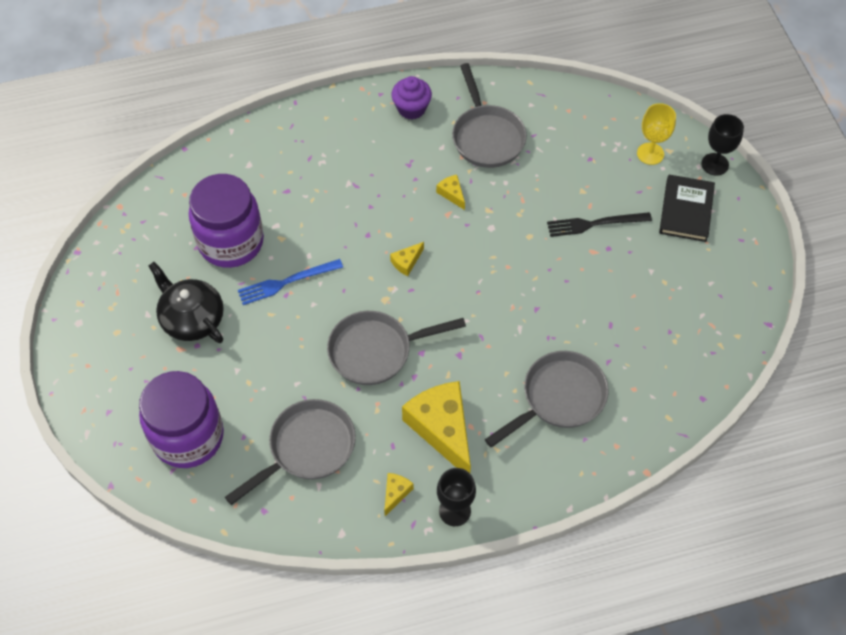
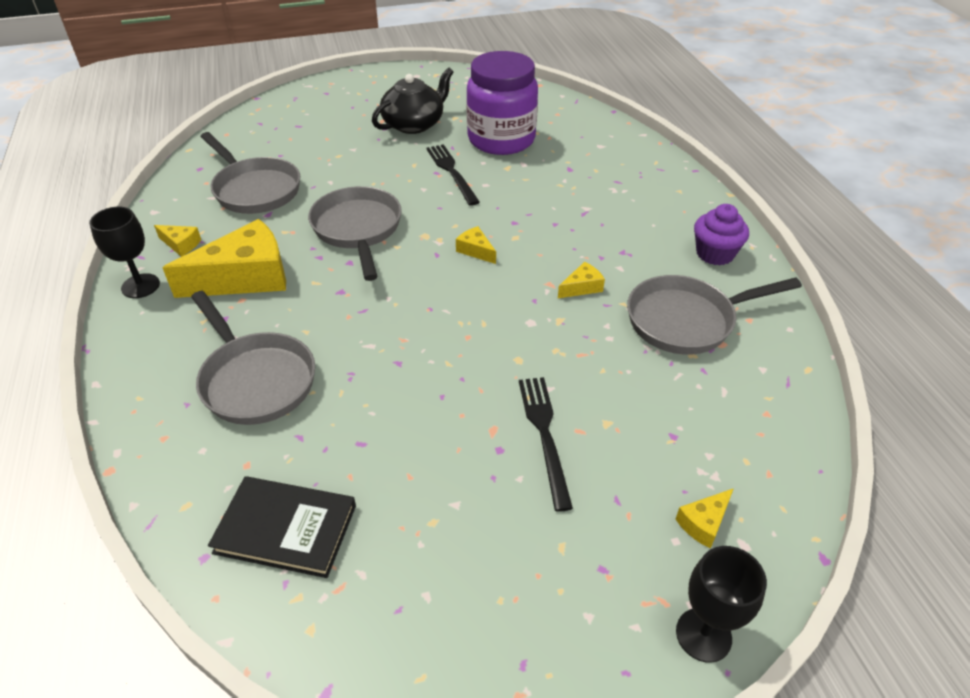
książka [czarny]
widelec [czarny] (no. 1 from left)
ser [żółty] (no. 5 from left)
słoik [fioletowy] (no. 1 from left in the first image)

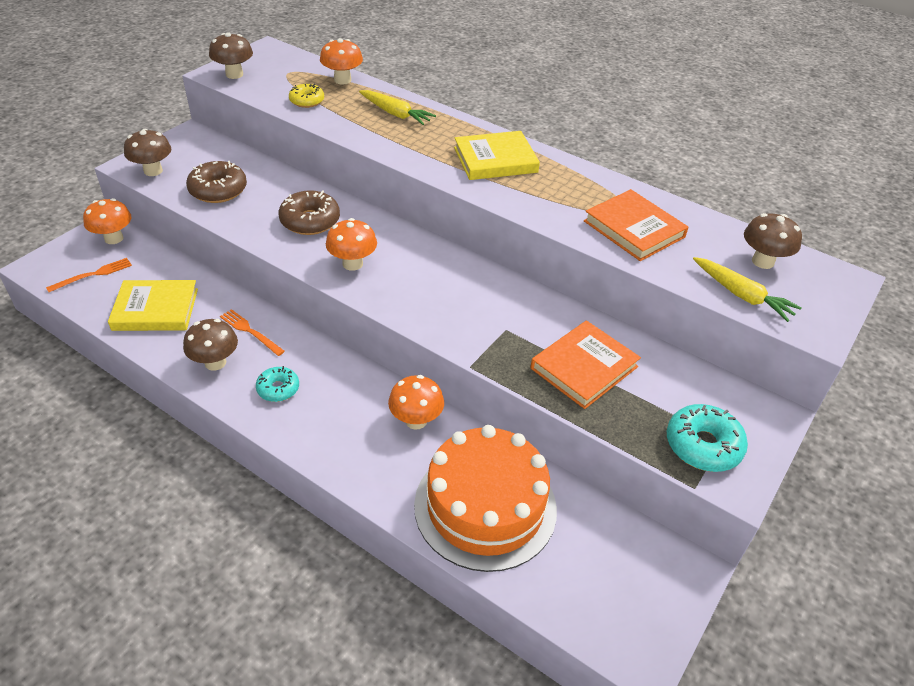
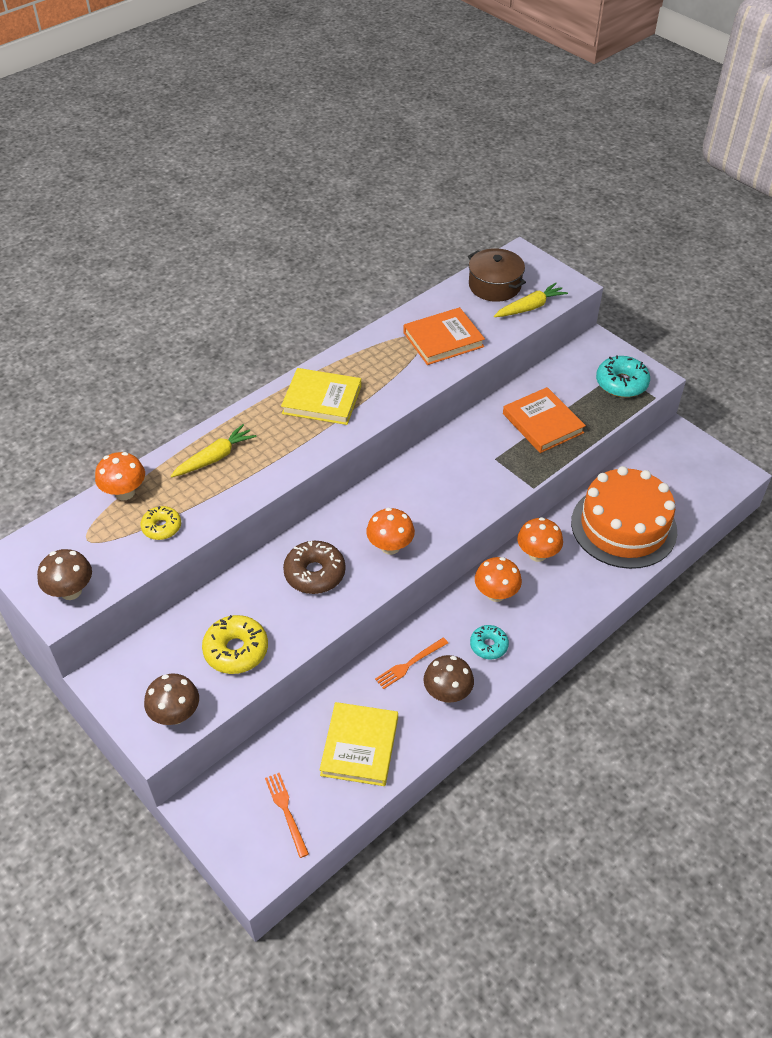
donut [żółty] (no. 2 from left)
książka [żółty] (no. 1 from left)
garnek [brązowy]
grzyb [pomarańczowy] (no. 3 from left)

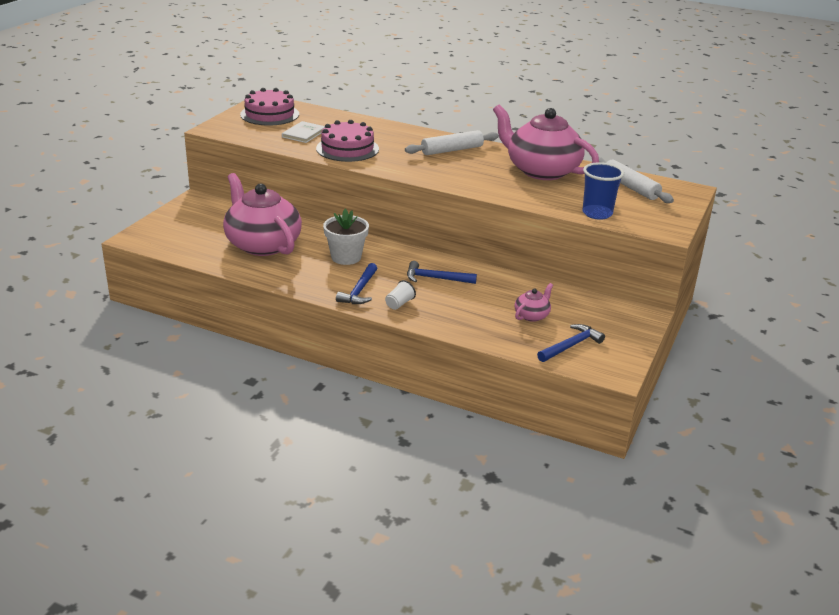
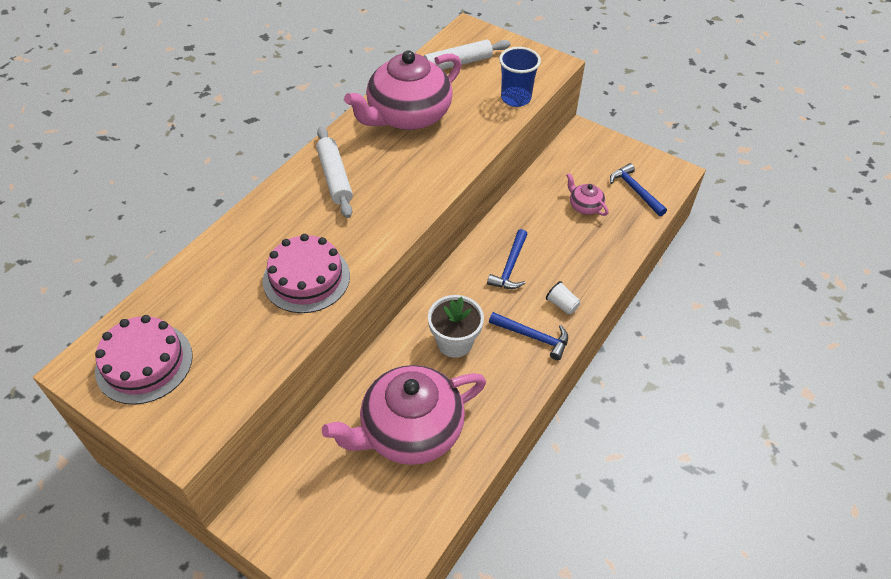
książka [biały]

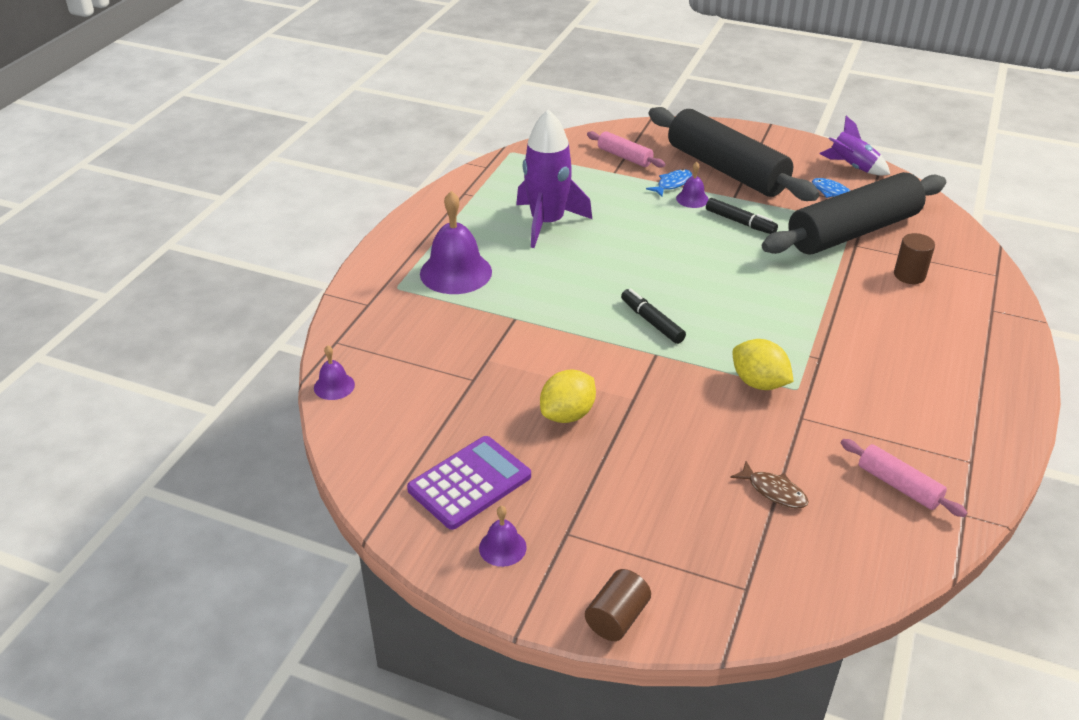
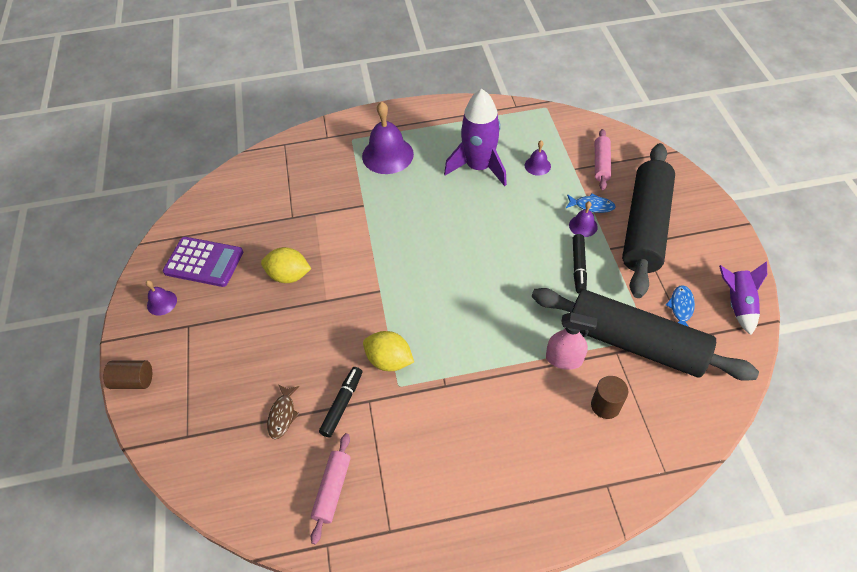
flamaster [czarny] (no. 1 from left)
cytryna [żółty] (no. 2 from left)
dzwonek [fioletowy] (no. 3 from left)
spryskiwacz [różowy]

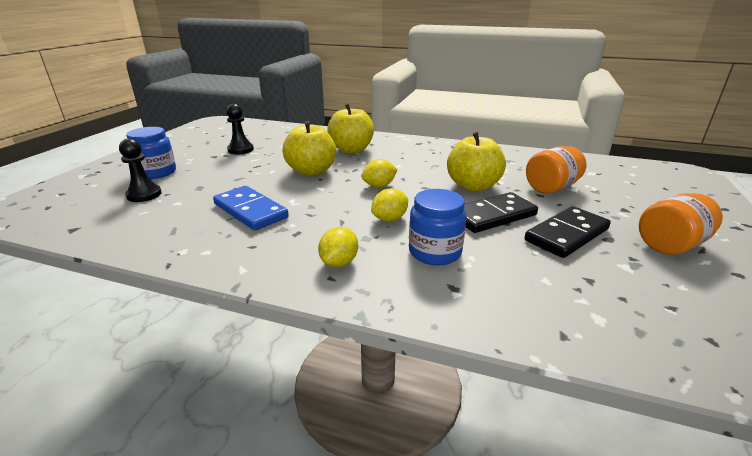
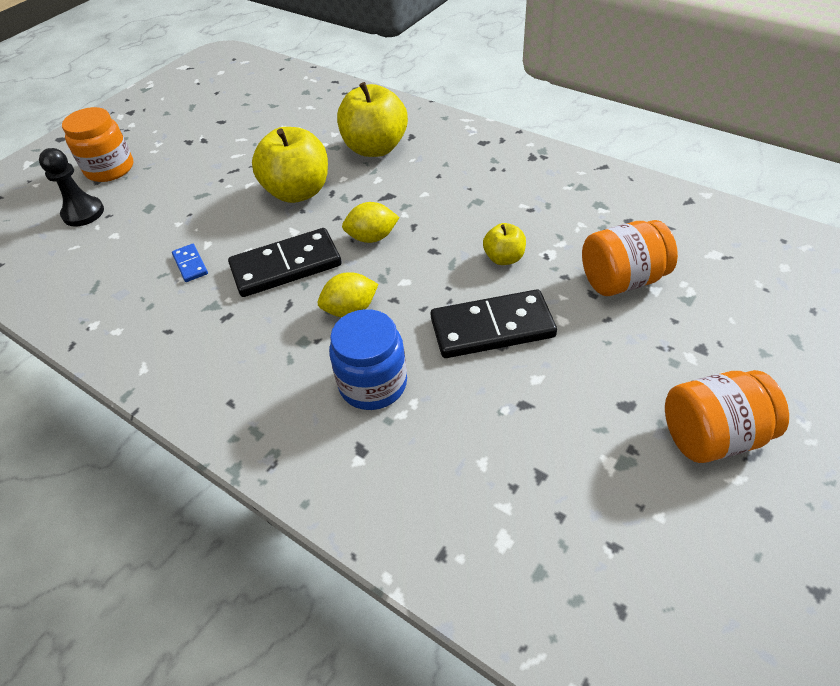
słoik [pomarańczowy] (no. 1 from left)
kostka domina [niebieski]
kostka domina [czarny] (no. 1 from left)
jabłko [żółty] (no. 3 from left)
pionek [czarny] (no. 2 from left in the first image)
cytryna [żółty] (no. 1 from left in the first image)

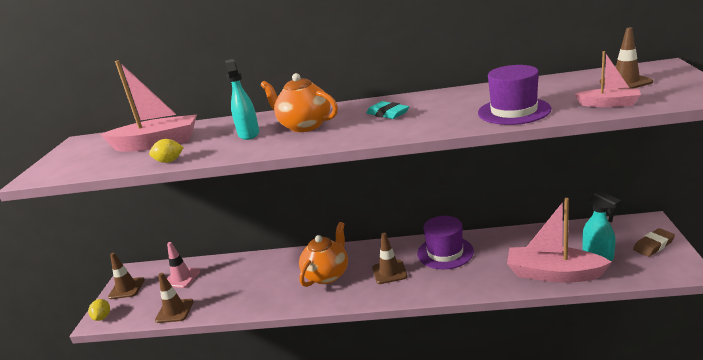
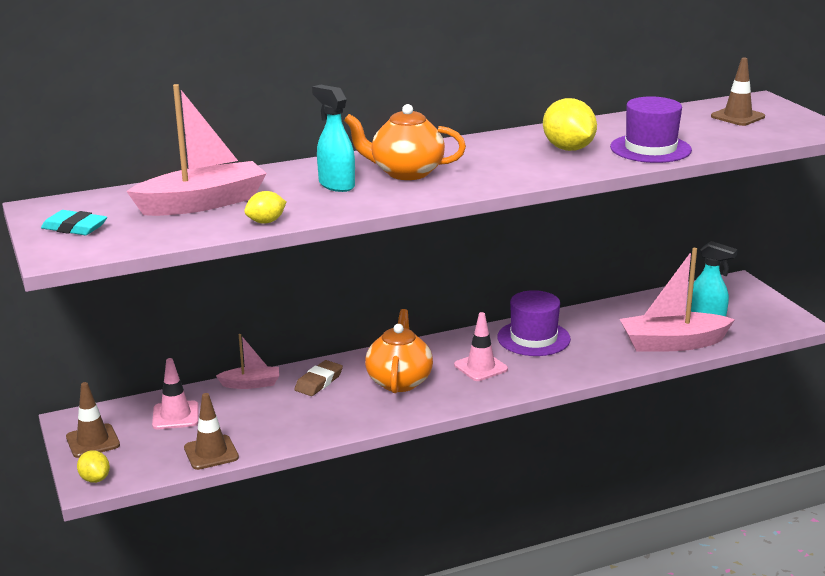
gumka do mazania [turkusowy]
łódka [różowy] (no. 2 from left)
gumka do mazania [brązowy]
pachołek [różowy] (no. 2 from left)
cytryna [żółty] (no. 3 from left)

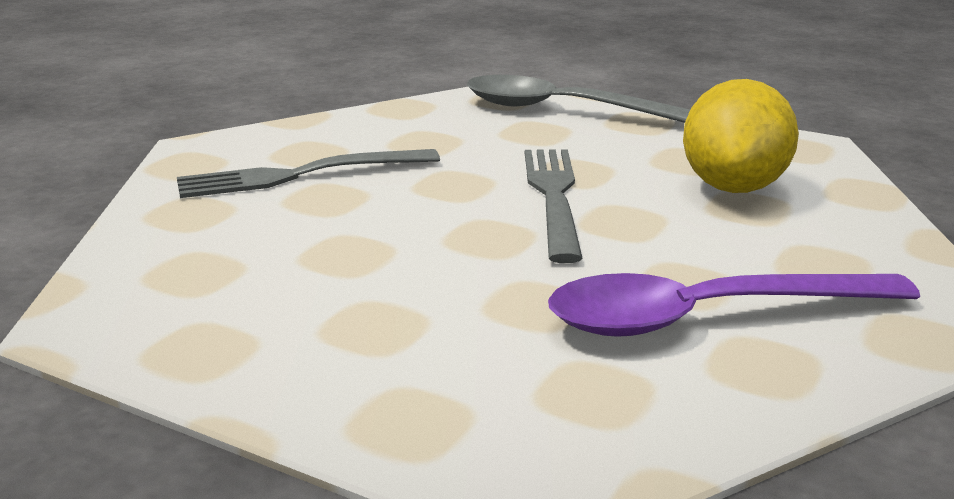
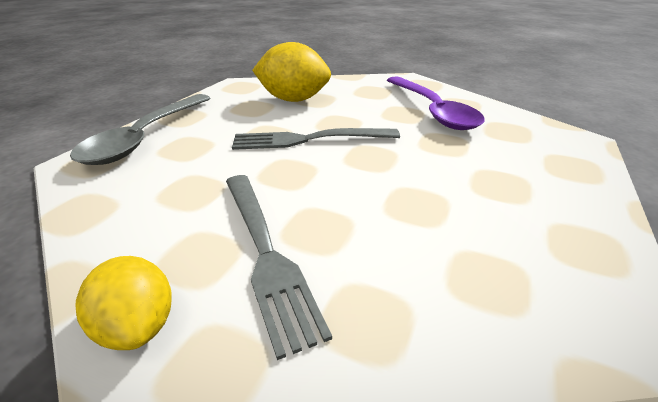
cytryna [żółty] (no. 1 from left)

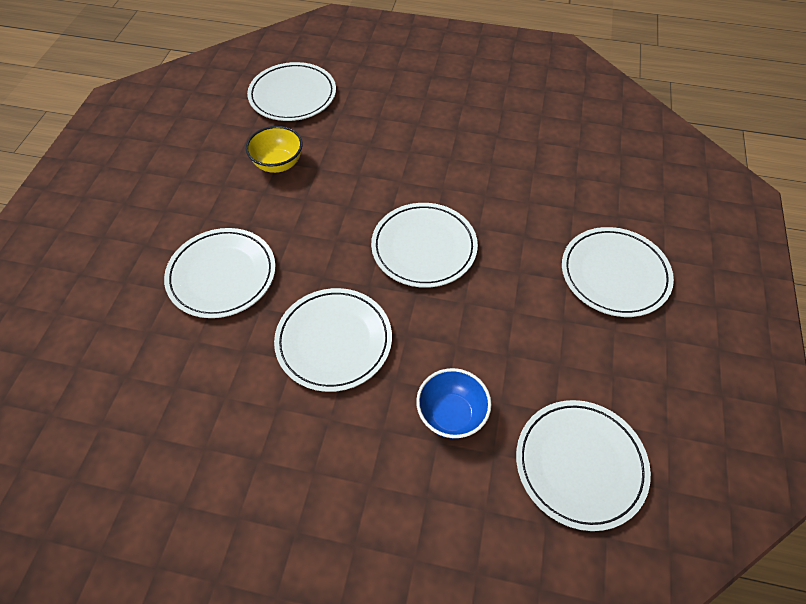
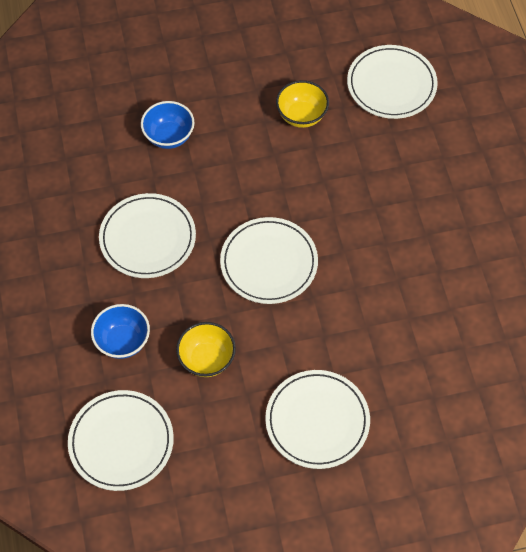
miska [niebieski] (no. 2 from left)
miska [żółty] (no. 1 from left)

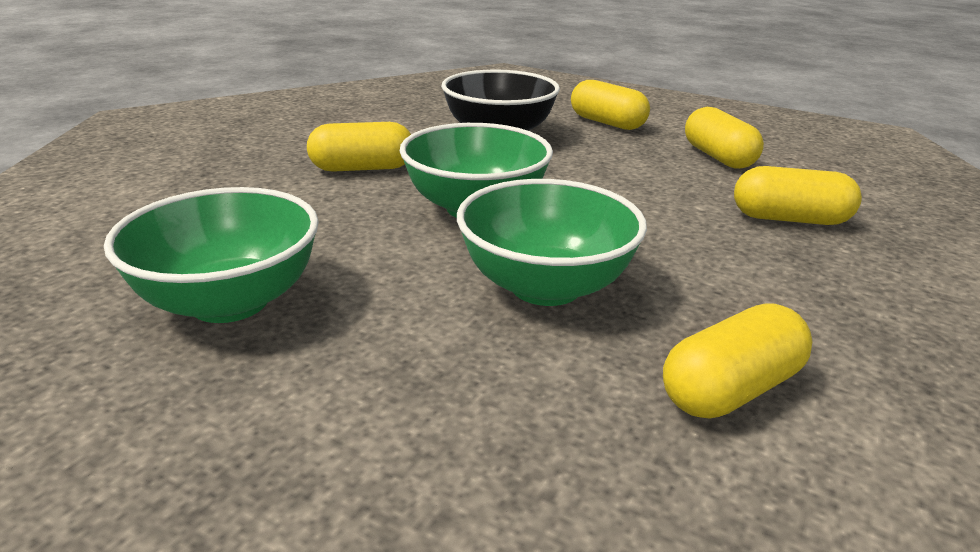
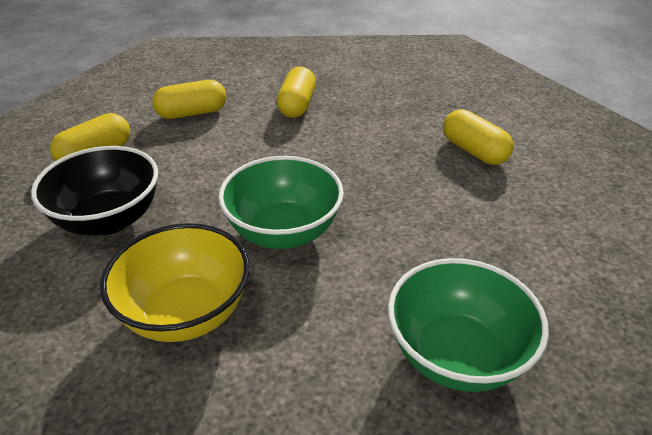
miska [żółty]
miska [zielony] (no. 3 from left in the first image)

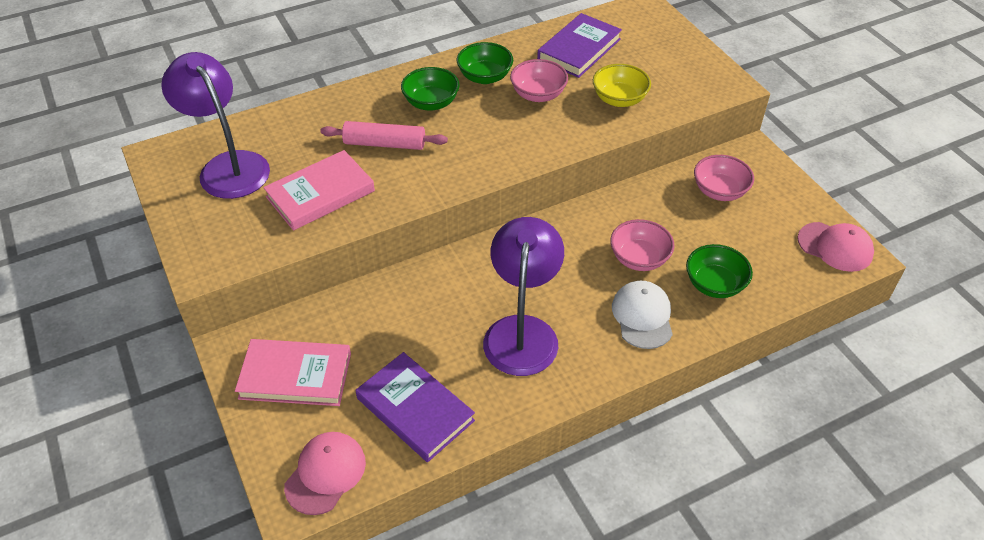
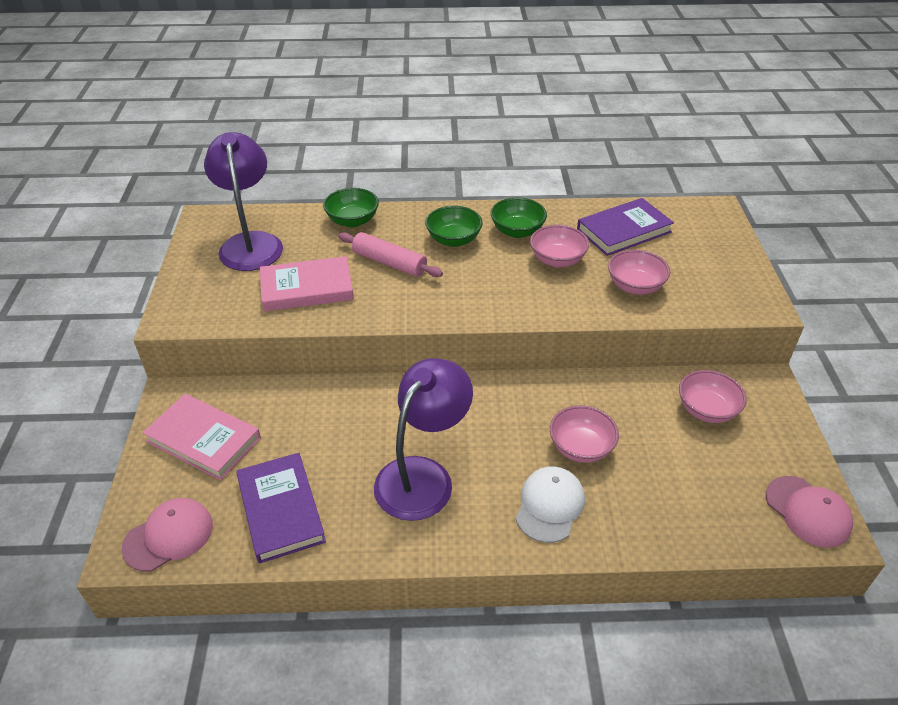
miska [zielony] (no. 1 from left)
miska [różowy] (no. 3 from left)

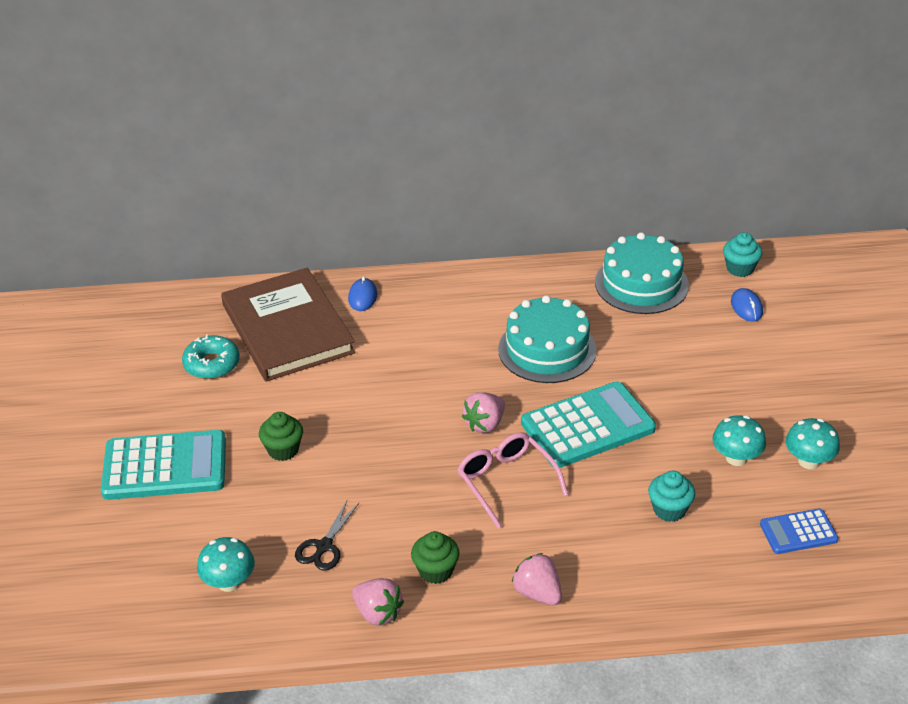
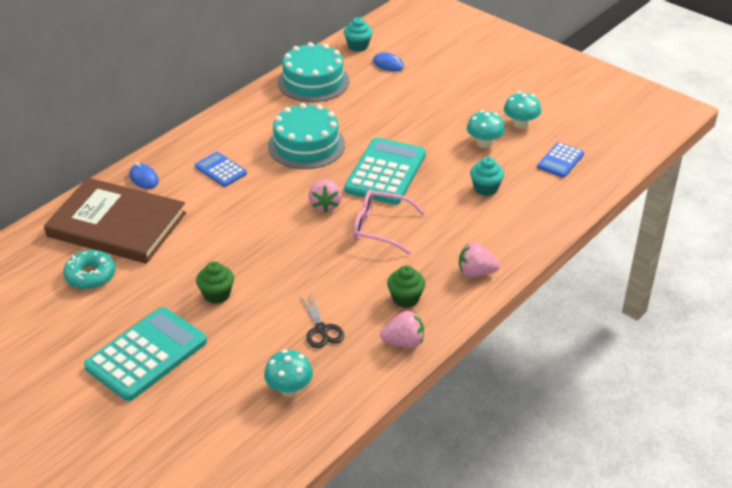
kalkulator [niebieski] (no. 1 from left)

